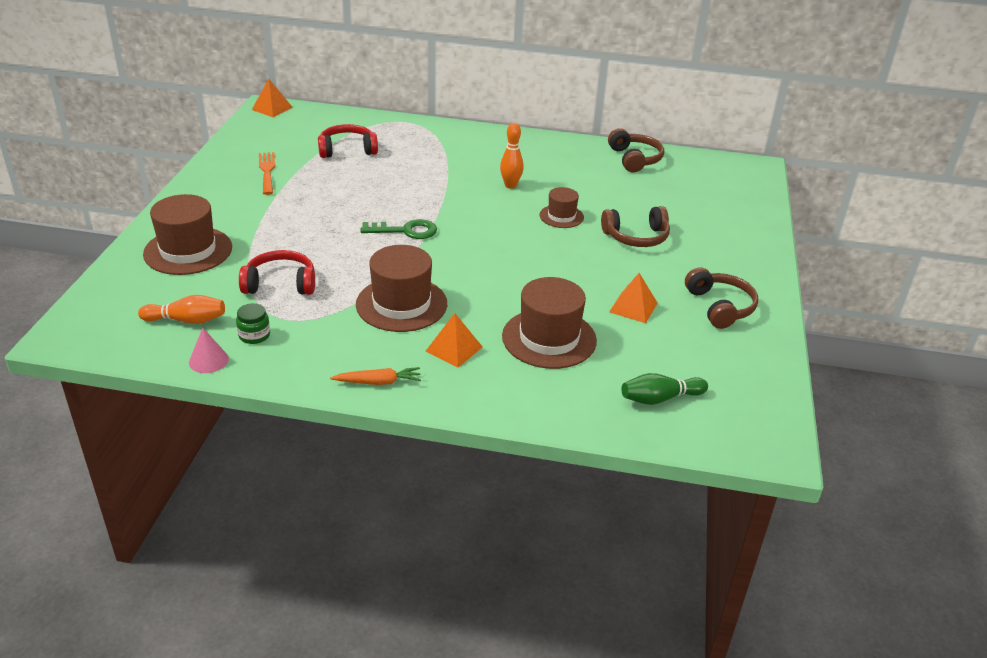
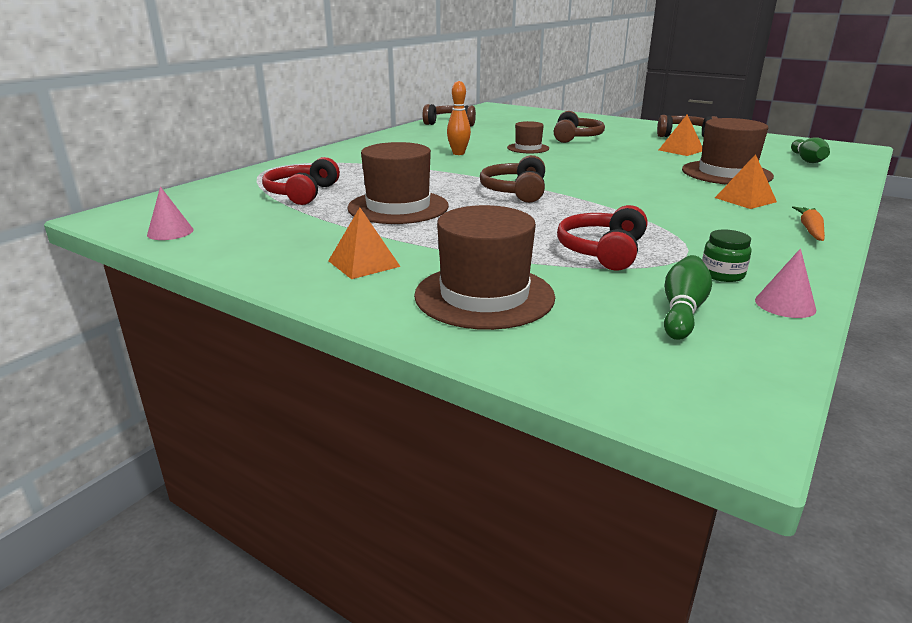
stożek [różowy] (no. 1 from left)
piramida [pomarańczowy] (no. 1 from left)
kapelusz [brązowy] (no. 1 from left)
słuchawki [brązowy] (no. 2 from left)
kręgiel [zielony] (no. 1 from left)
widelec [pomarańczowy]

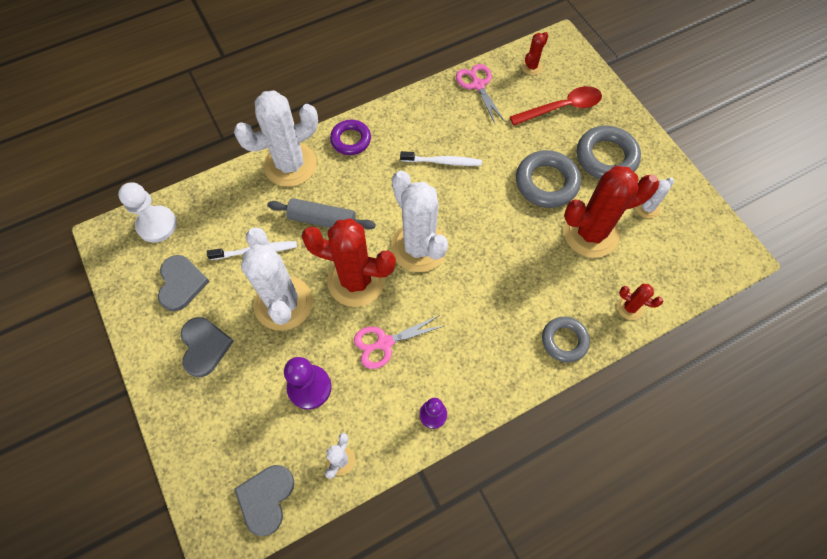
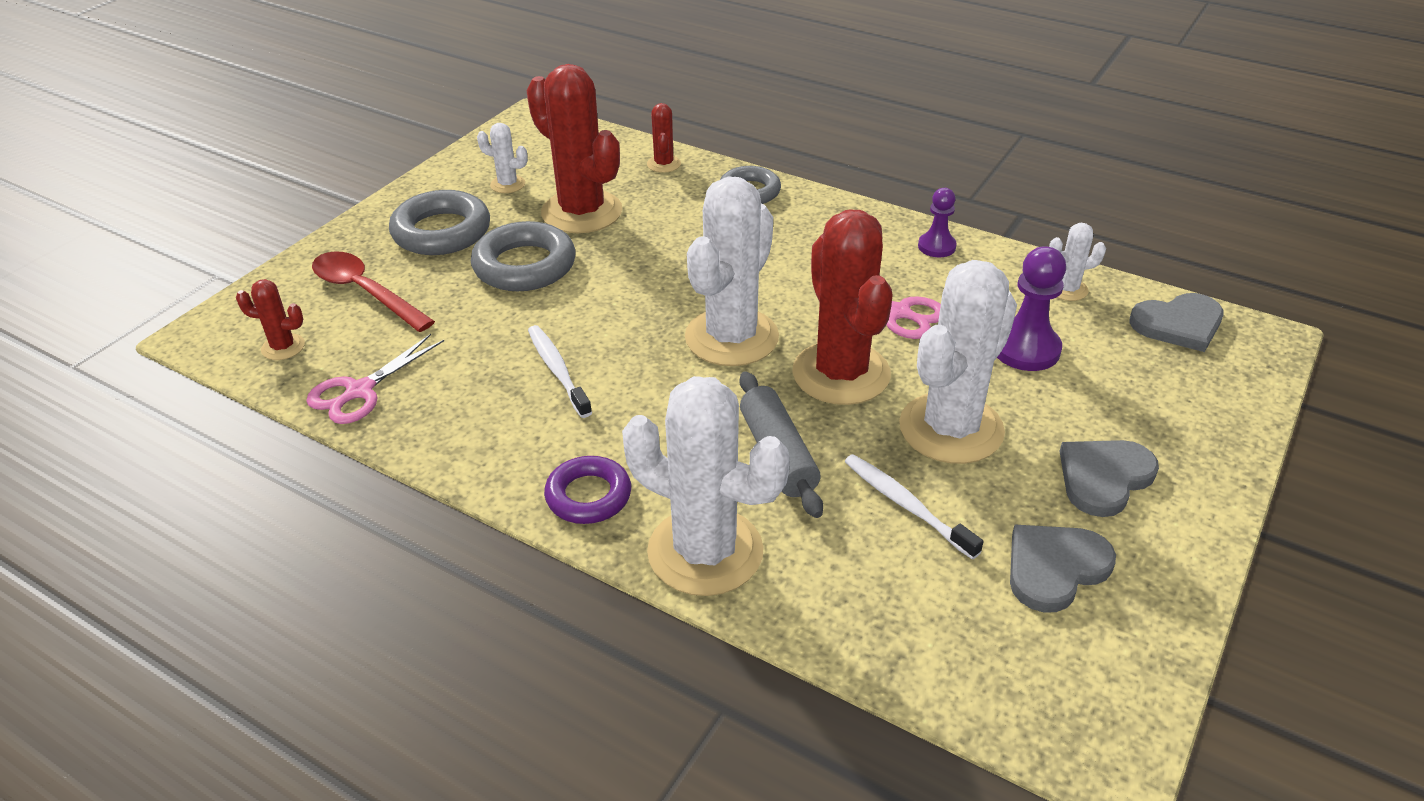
pionek [biały]

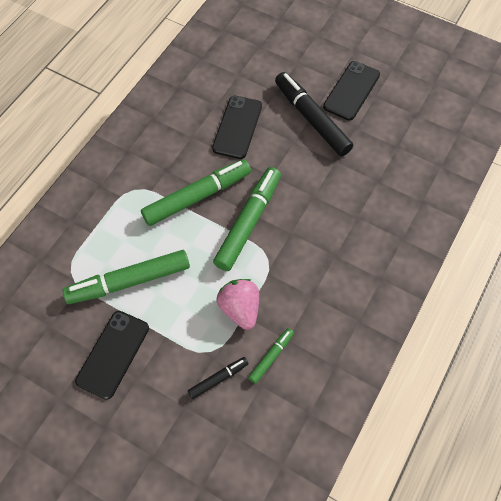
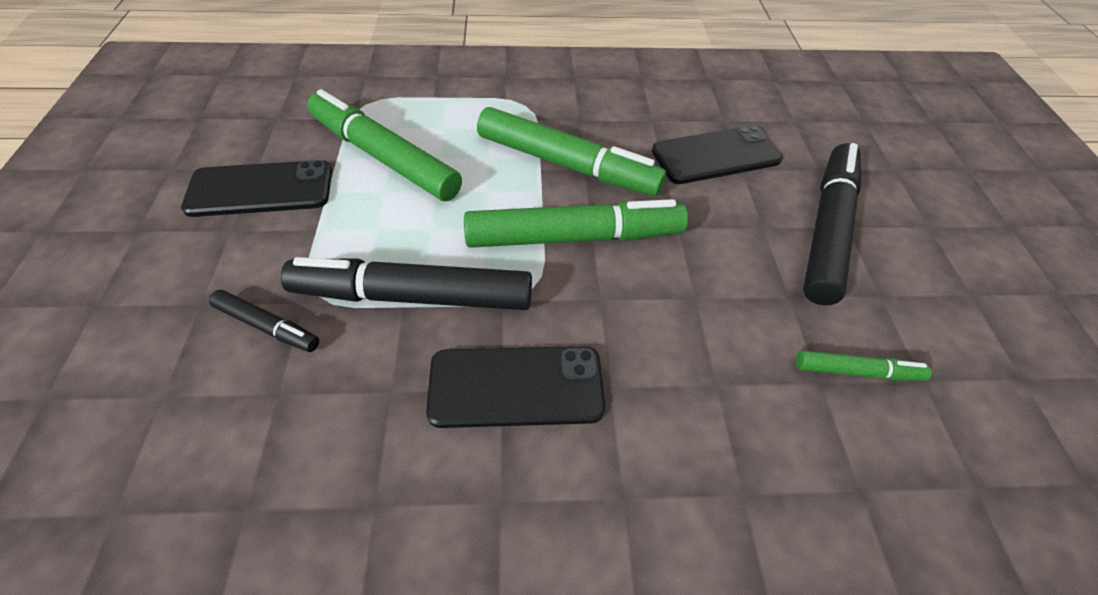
flamaster [czarny] (no. 2 from left)
telefon [czarny] (no. 2 from left)
flamaster [zielony] (no. 4 from left)

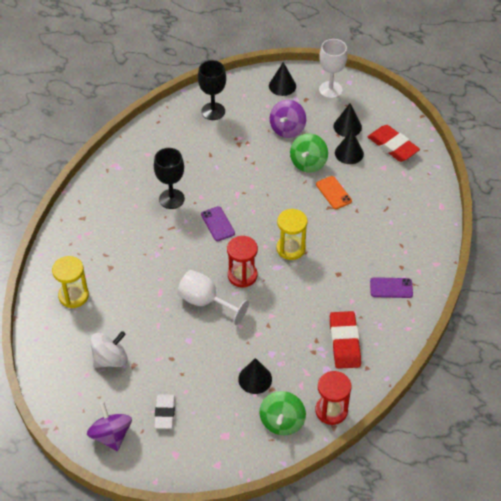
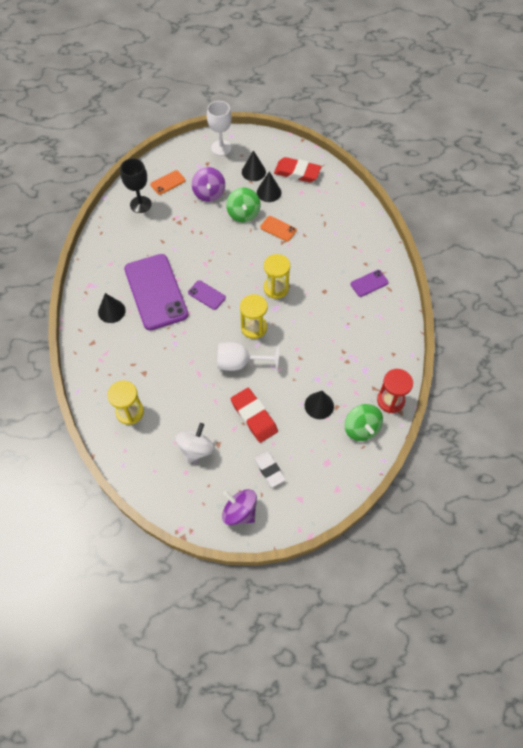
stożek [czarny] (no. 1 from left)
telefon [fioletowy] (no. 1 from left)
telefon [pomarańczowy] (no. 1 from left)
gumka do mazania [czerwony] (no. 1 from left)
klepsydra [żółty] (no. 2 from left)

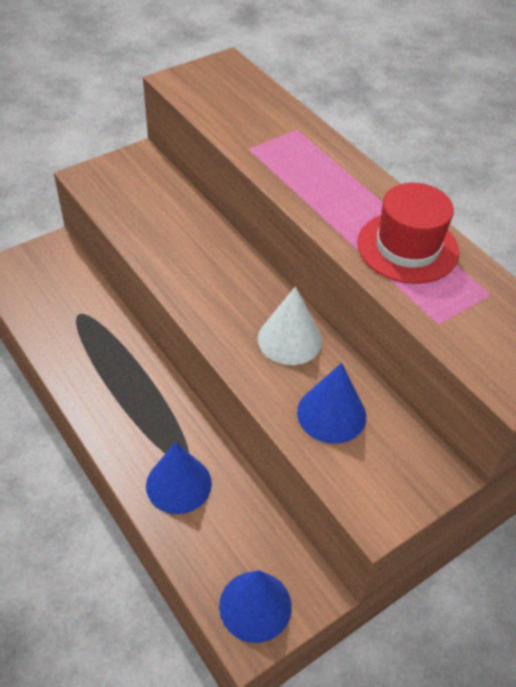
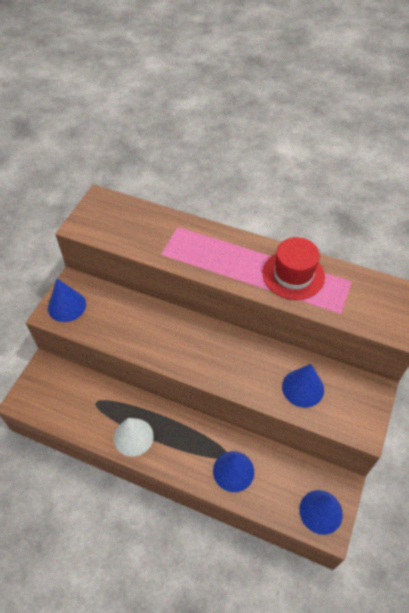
stożek [niebieski] (no. 1 from left)
stożek [biały]

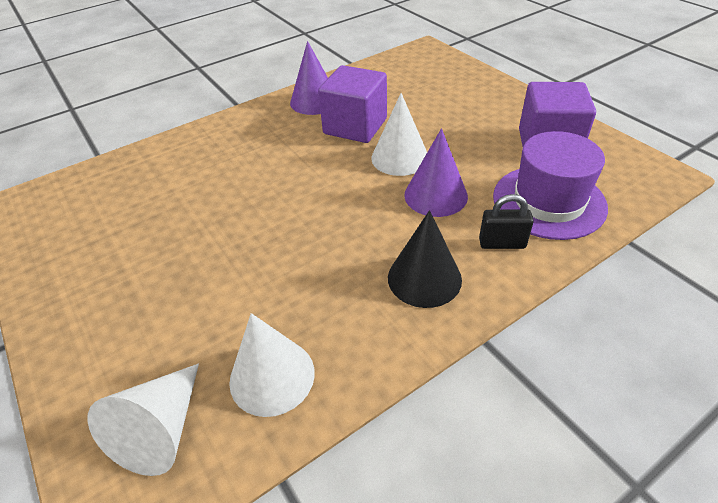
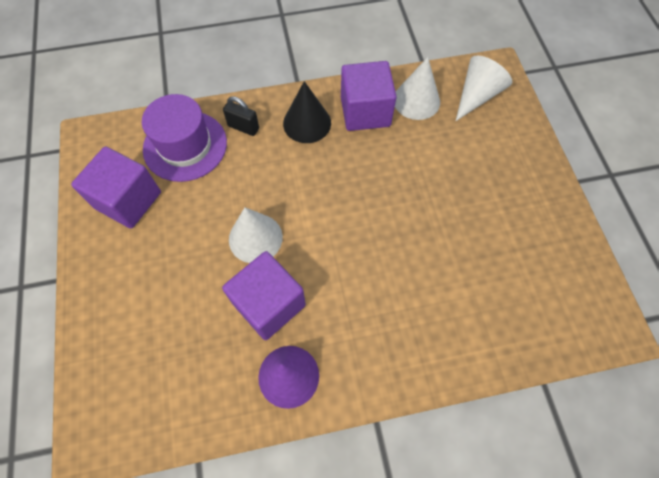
sześcian [fioletowy] (no. 3 from left)
stożek [fioletowy] (no. 2 from left in the first image)

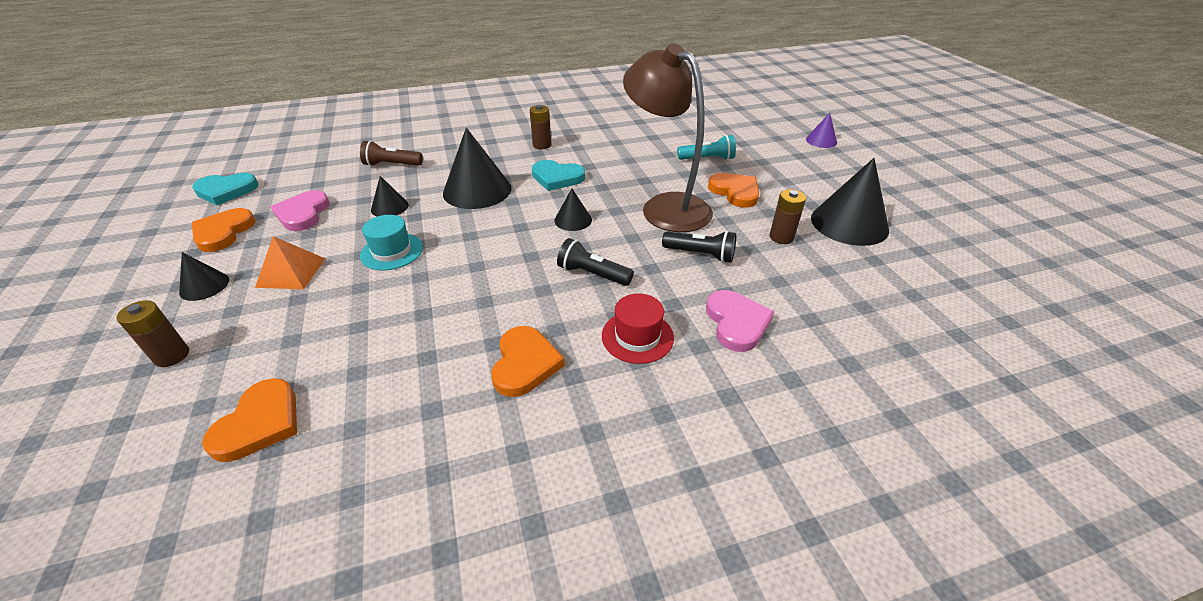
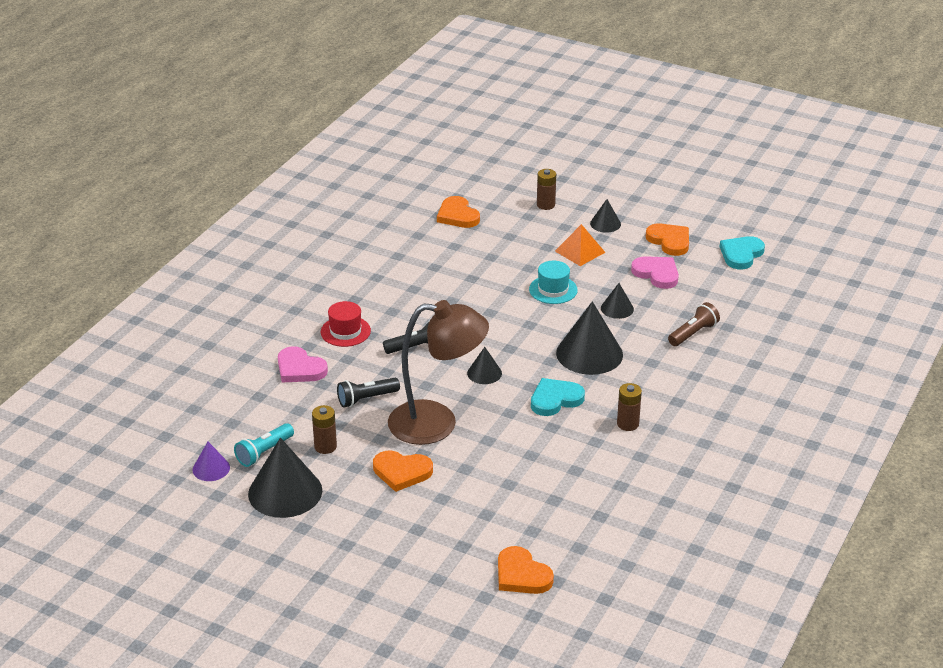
stożek [fioletowy]
latarka [turkusowy]
serce [pomarańczowy] (no. 3 from left)

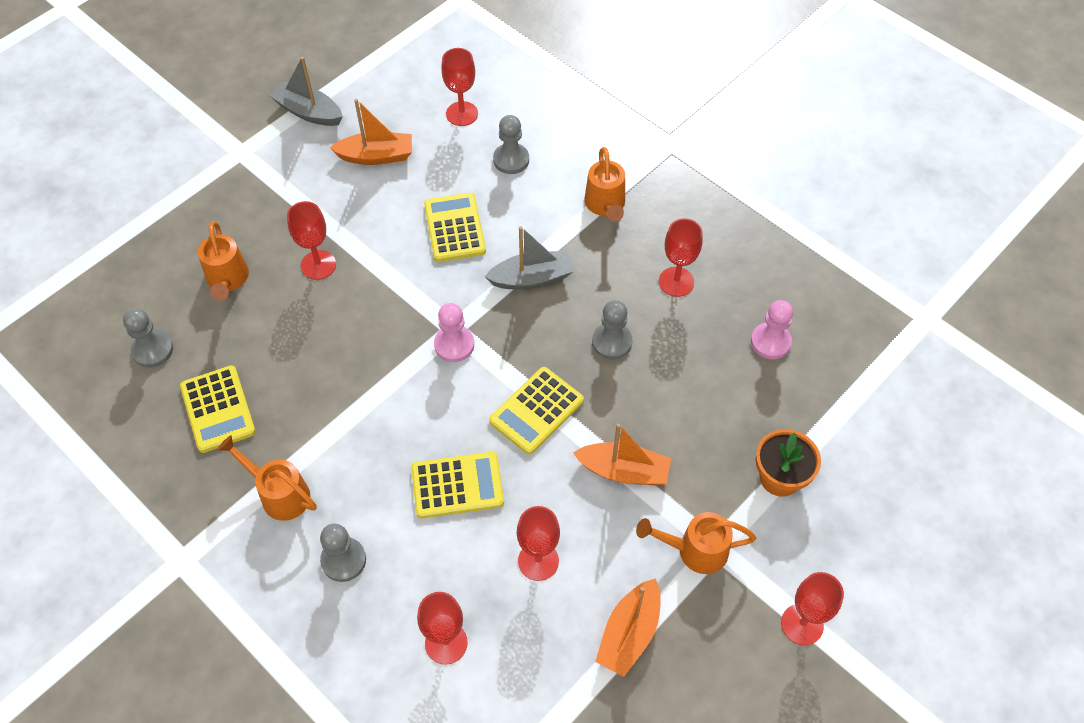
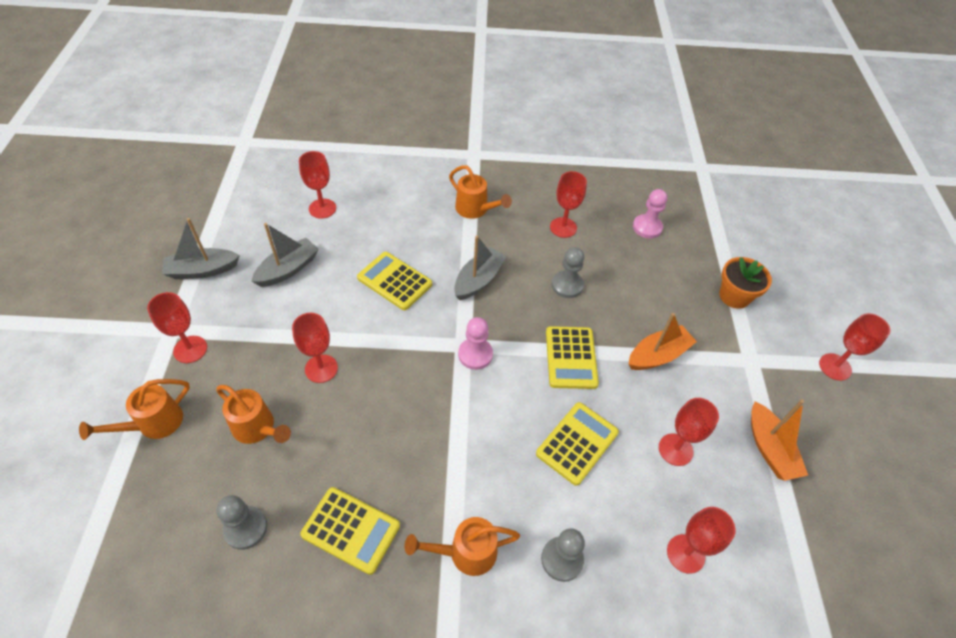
konewka [pomarańczowy] (no. 1 from left)
kielich [czerwony] (no. 1 from left)
łódka [szary] (no. 2 from left)
pionek [szary] (no. 3 from left in the first image)

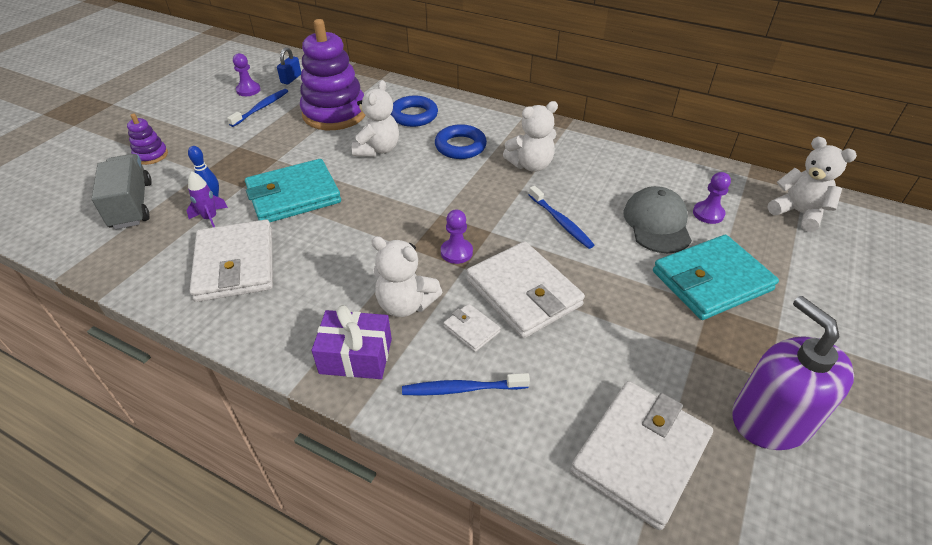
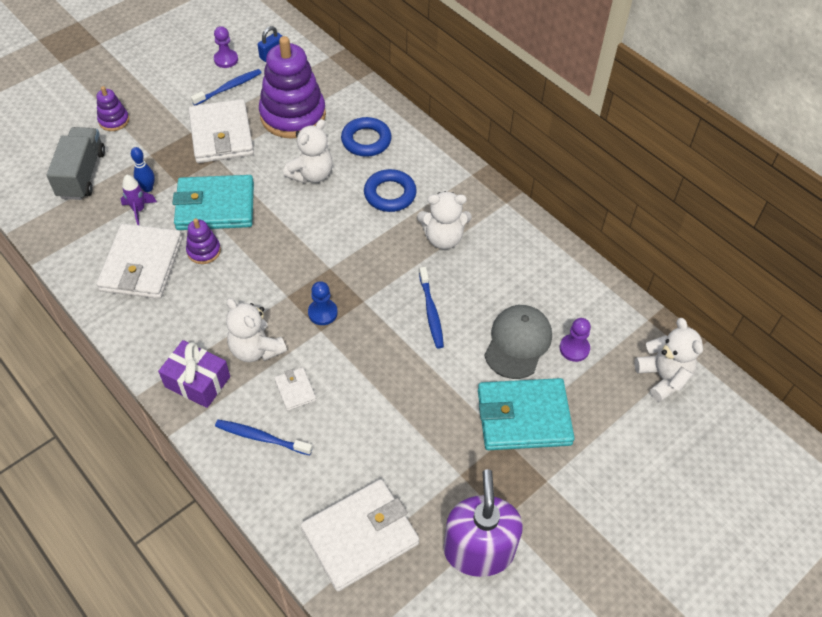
zabawka nakładanka [fioletowy] (no. 2 from left)
portfel [biały] (no. 2 from left)
pionek [niebieski]

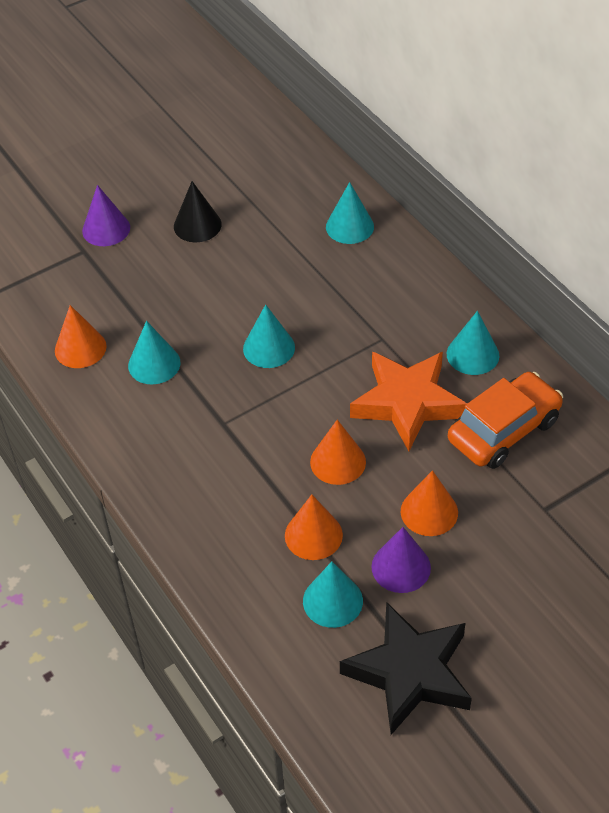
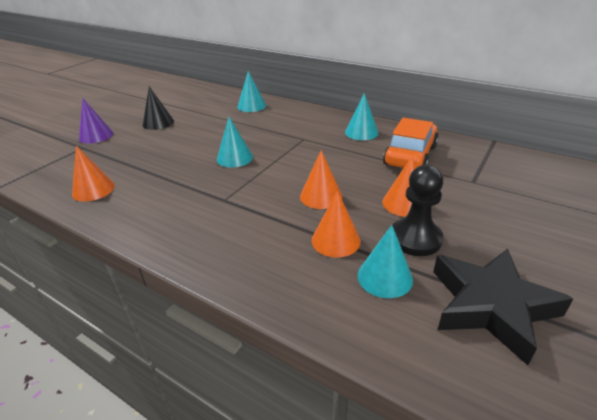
pionek [czarny]
stożek [turkusowy] (no. 1 from left in the first image)
gwiazda [pomarańczowy]

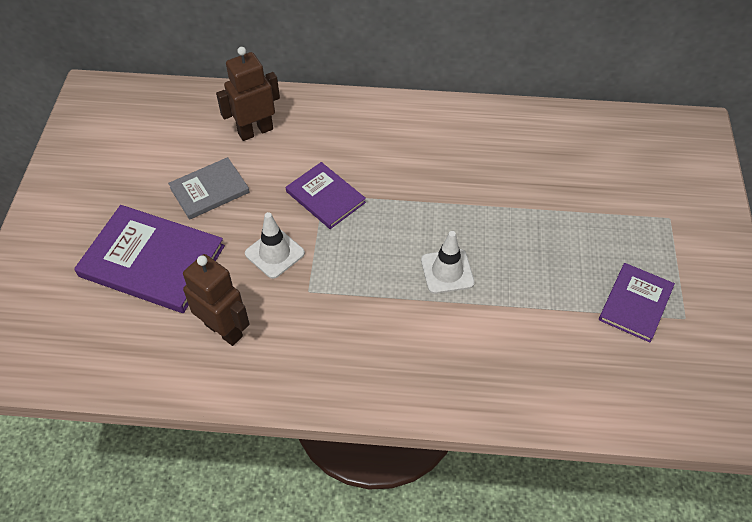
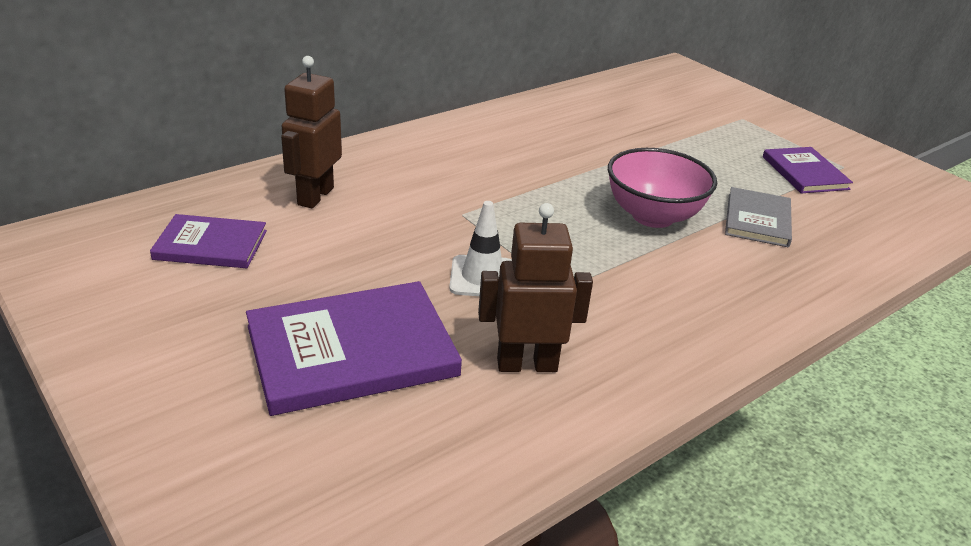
książka [fioletowy] (no. 1 from left)
miska [różowy]
książka [szary]

